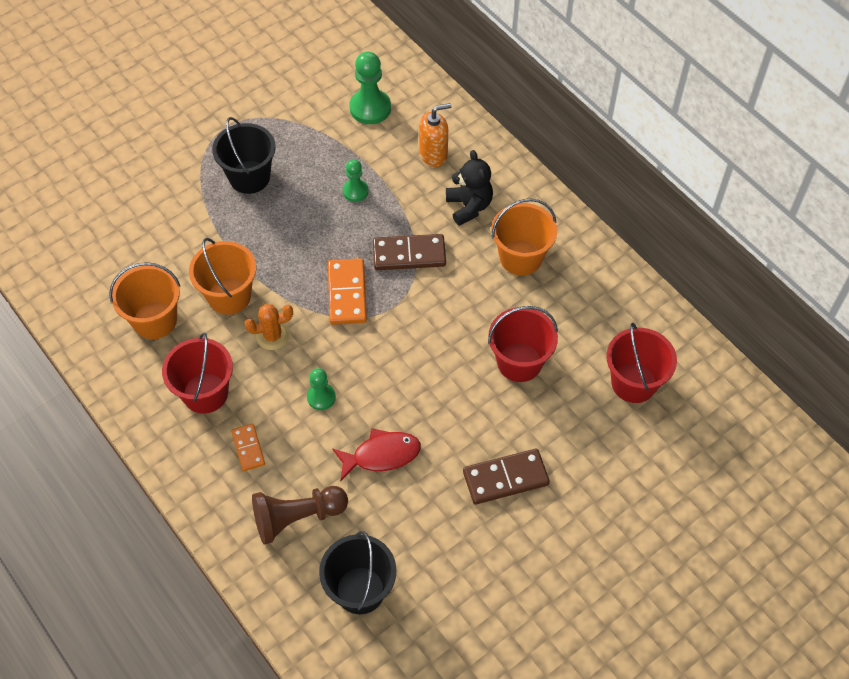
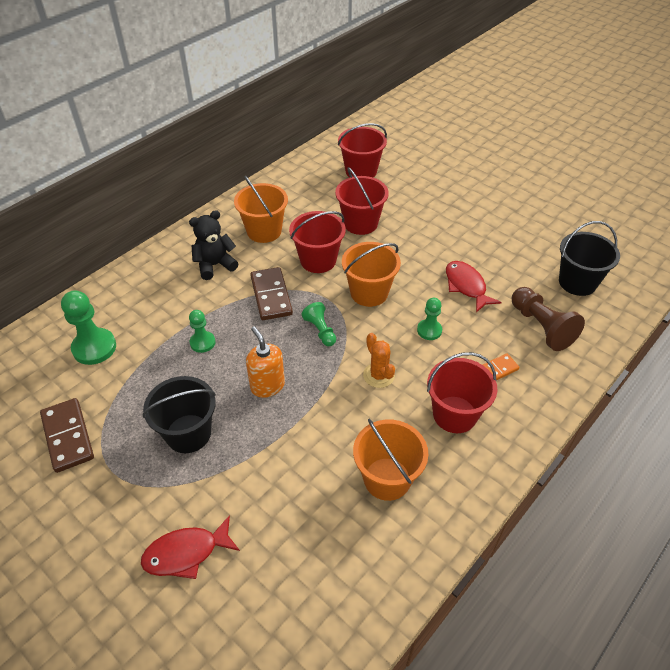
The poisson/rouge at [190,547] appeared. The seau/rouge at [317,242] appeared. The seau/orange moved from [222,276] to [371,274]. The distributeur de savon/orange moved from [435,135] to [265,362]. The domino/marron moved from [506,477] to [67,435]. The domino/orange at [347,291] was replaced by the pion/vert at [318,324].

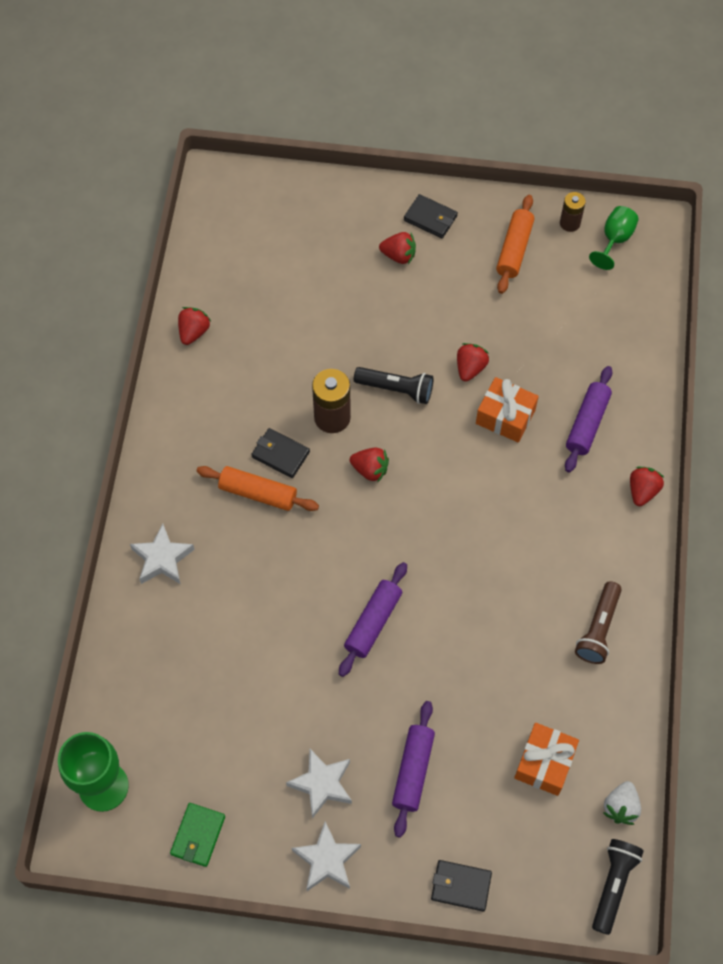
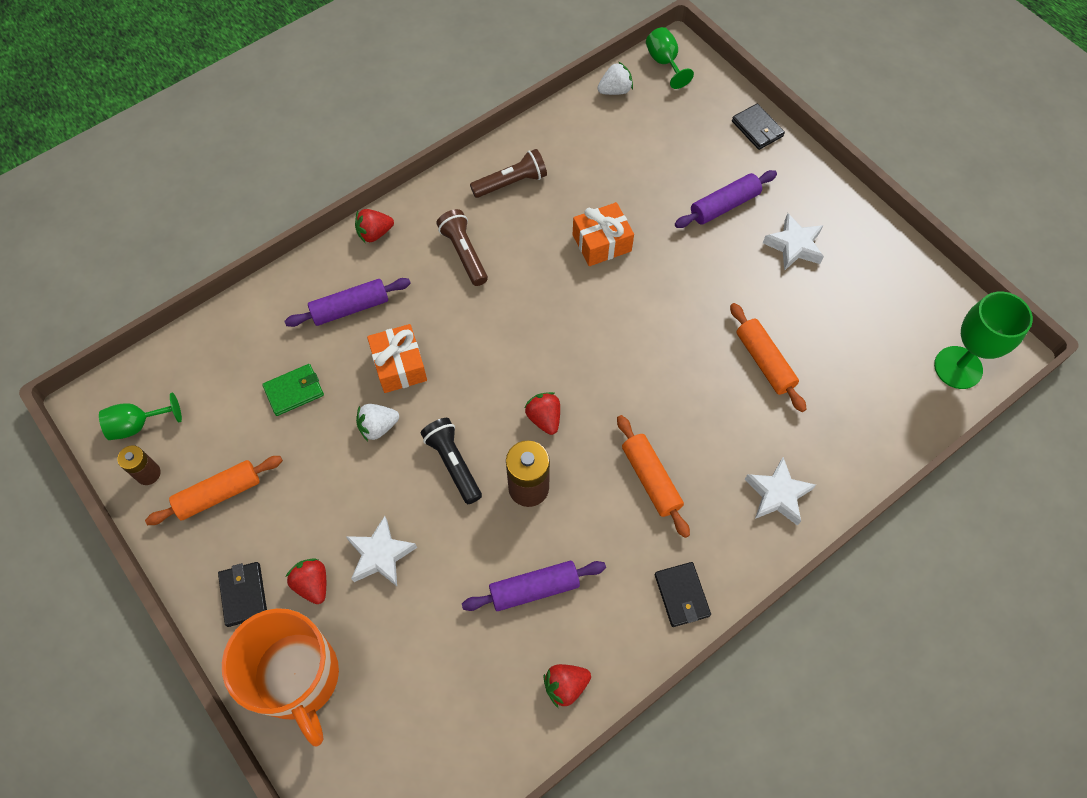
The tasse/orange at [280,677] appeared. The lampe de poche/marron at [462,247] appeared. The rouleau à pâtisserie/orange at [768,357] appeared. The portefeuille/vert moved from [197,835] to [293,390]. The portefeuille/noir moved from [280,453] to [683,594]. The étoile/blanc moved from [326,856] to [381,551]. The rouleau à pâtisserie/violet moved from [373,619] to [534,586]. The cadeau/orange moved from [546,759] to [603,234]. The lampe de poche/noir at [618,887] was replaced by the verre à pied/vert at [670,58]. The fraise/rouge at [473,362] became the fraise/blanc at [377,422].

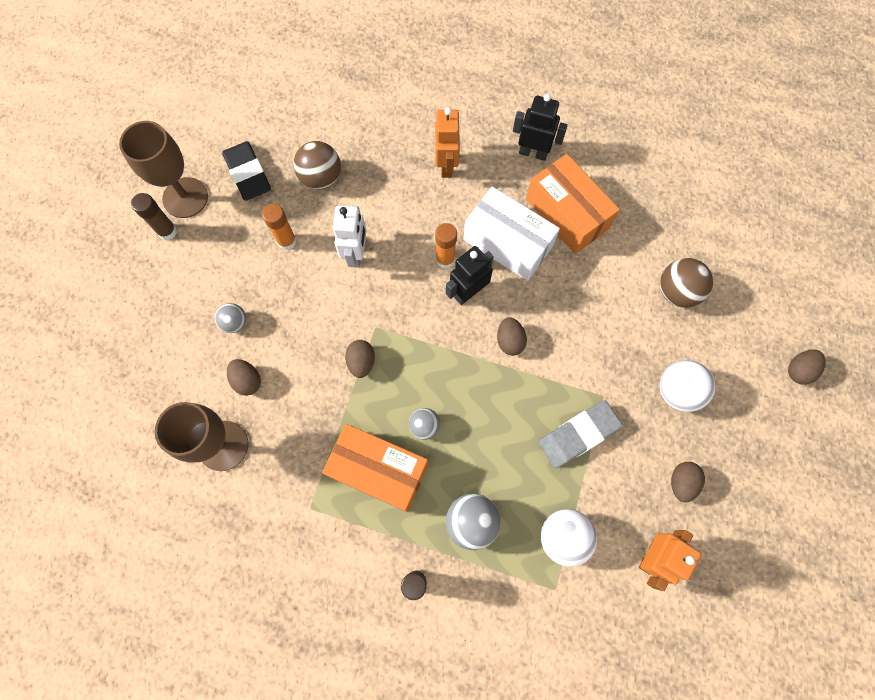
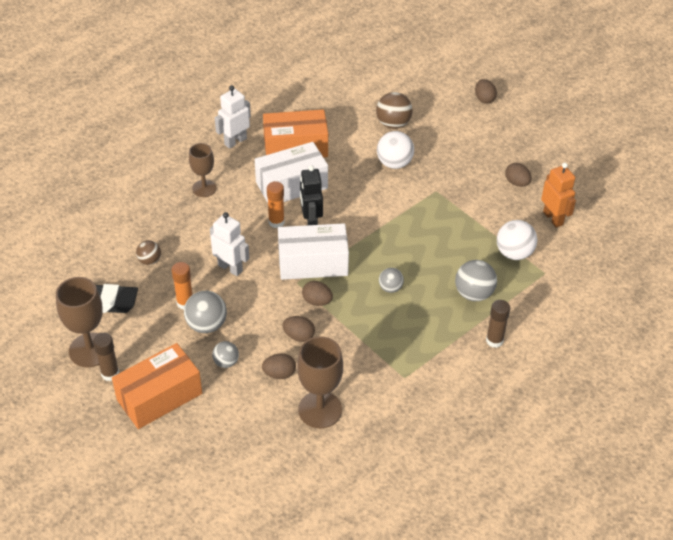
The gomme/gris at [581,434] disappeared. The balle/gris at [205,312] appeared. The boîte/blanc at [313,251] appeared. The boîte/orange moved from [375,468] to [157,386]. The œuf/marron moved from [512,336] to [298,329]. The balle/blanc moved from [687,386] to [395,150]. The robot/orange at [448,143] was replaced by the verre à pied/marron at [203,170]. The robot/noir at [540,127] became the robot/blanc at [233,117]. The balle/marron at [317,165] changed to 0.61 times the size.

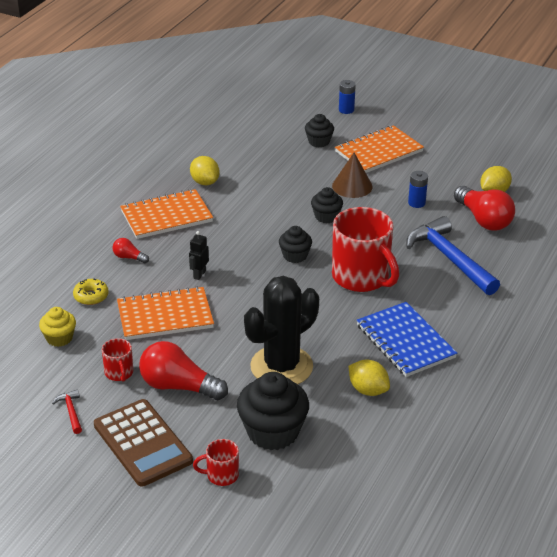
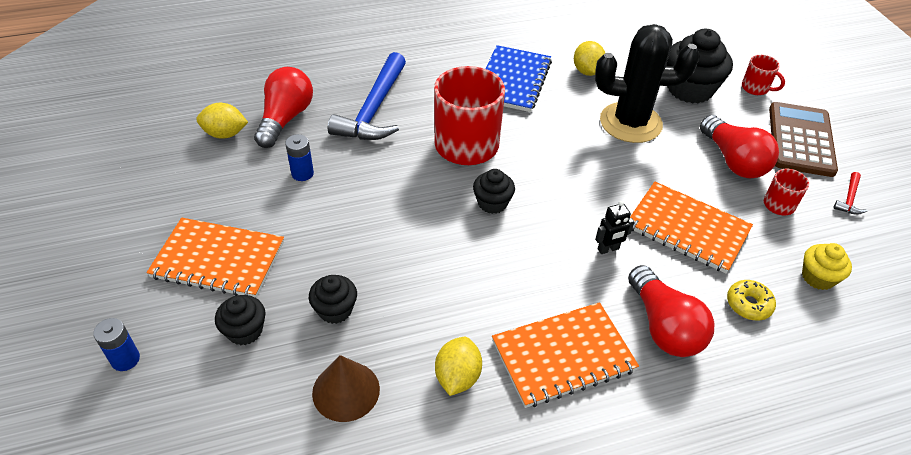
The muffin/noir moved from [327,205] to [333,299]. The cône/marron moved from [352,175] to [346,388]. The carnet/orange at [166,214] turned 45 degrees counterclockwise. The ampoule/rouge at [131,250] changed to 2.07 times the size.

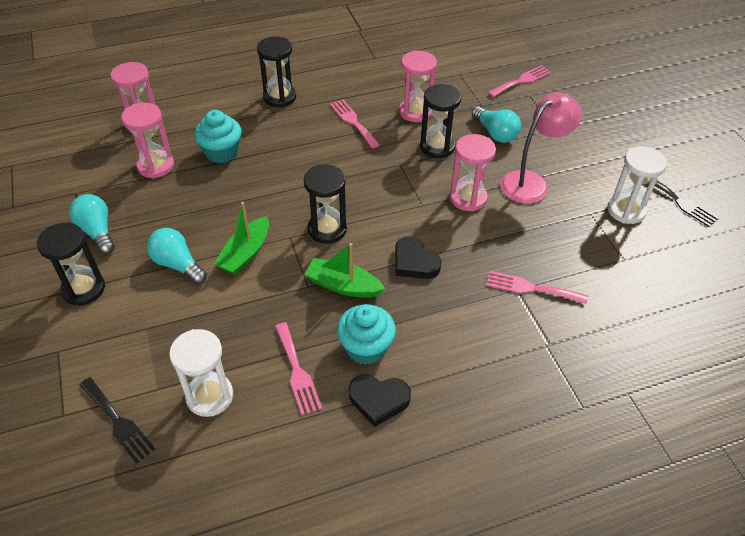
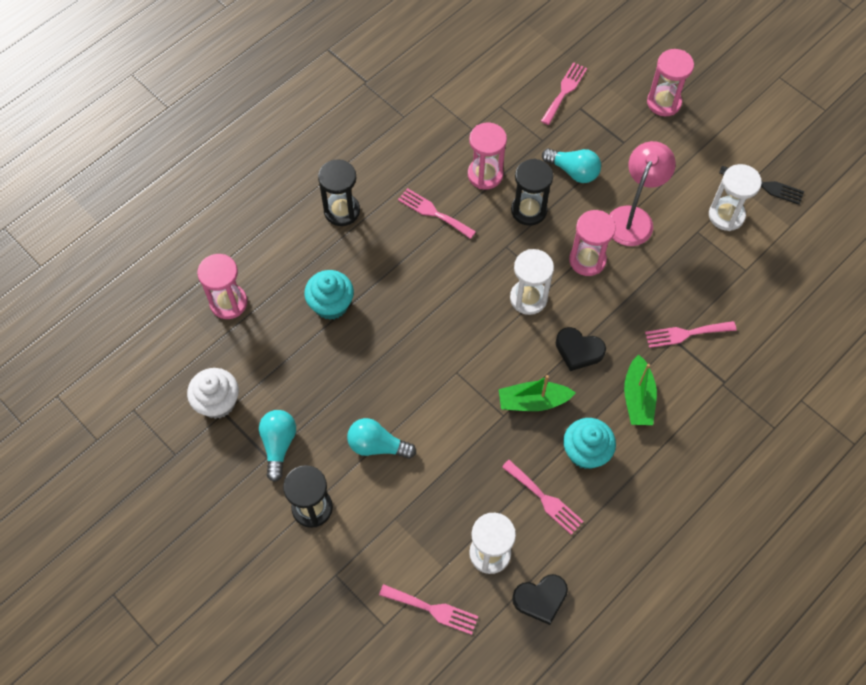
The sablier/noir at [325,204] disappeared. The muffin/blanc at [213,393] appeared. The sablier/blanc at [532,282] appeared. The sablier/rose moved from [147,140] to [670,82]. The bateau/vert moved from [241,238] to [640,390]. The cœur/noir moved from [380,400] to [540,599]. The fourchette/noir at [117,420] became the fourchette/rose at [428,609]. The ampoule/turquoise at [92,224] turned 60 degrees clockwise.

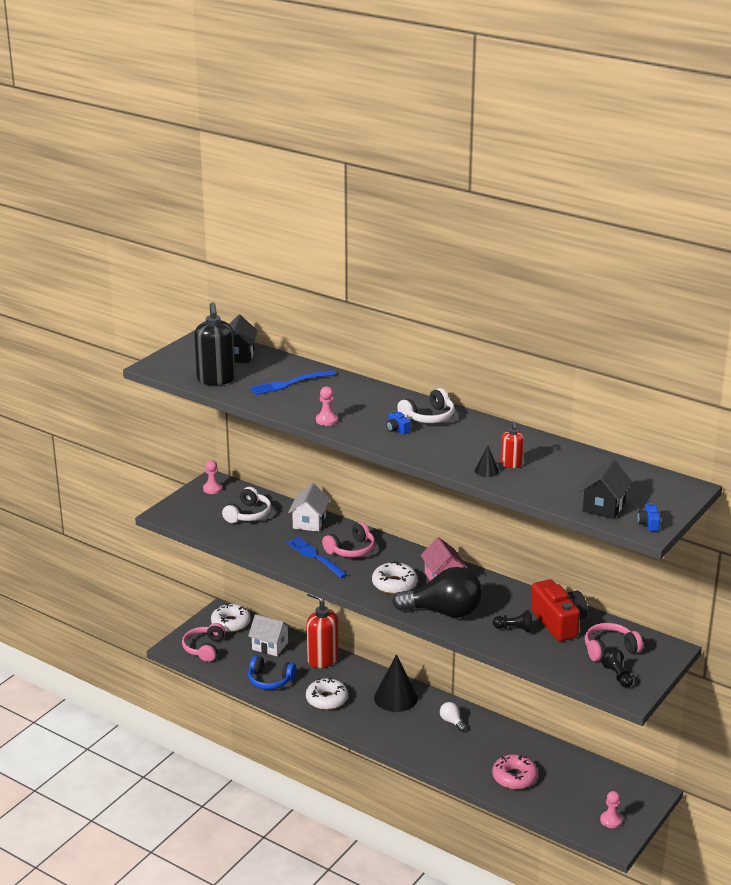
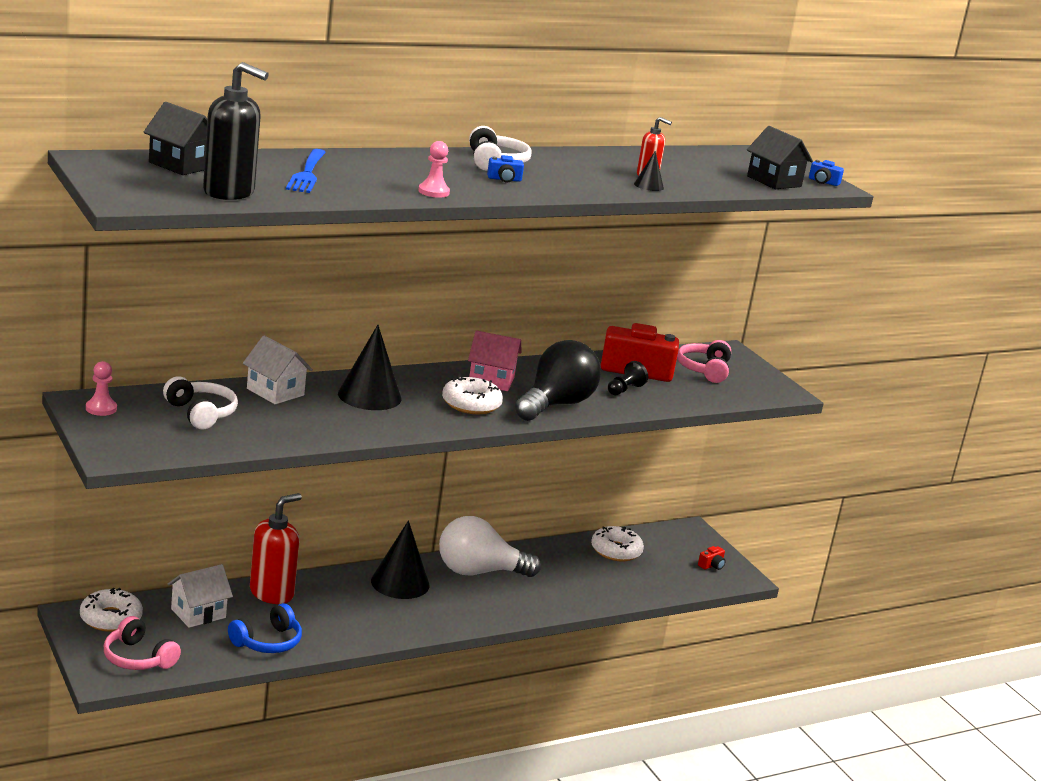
The fourchette/bleu at [317,557] disappeared. The beignet/rose at [515,771] disappeared. The pion/noir at [617,669] disappeared. The beignet/blanc moved from [327,694] to [617,544]. The casque audio/rose at [348,539] was replaced by the cône/noir at [369,367]. The pion/rose at [611,809] was replaced by the appareil photo/rouge at [712,558]. The distributeur de savon/rouge at [322,630] turned 150 degrees clockwise. The ampoule/blanc at [453,716] changed to 2.36 times the size.

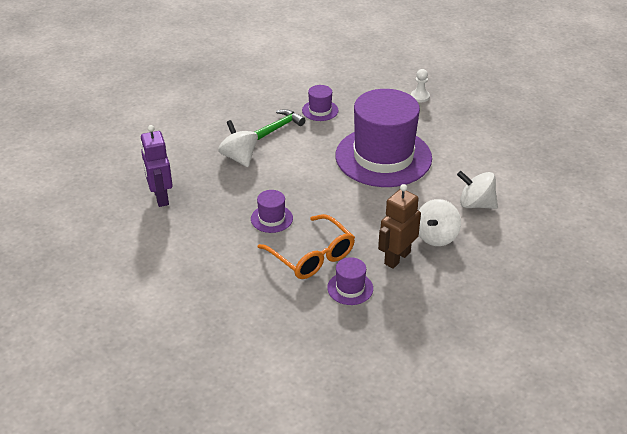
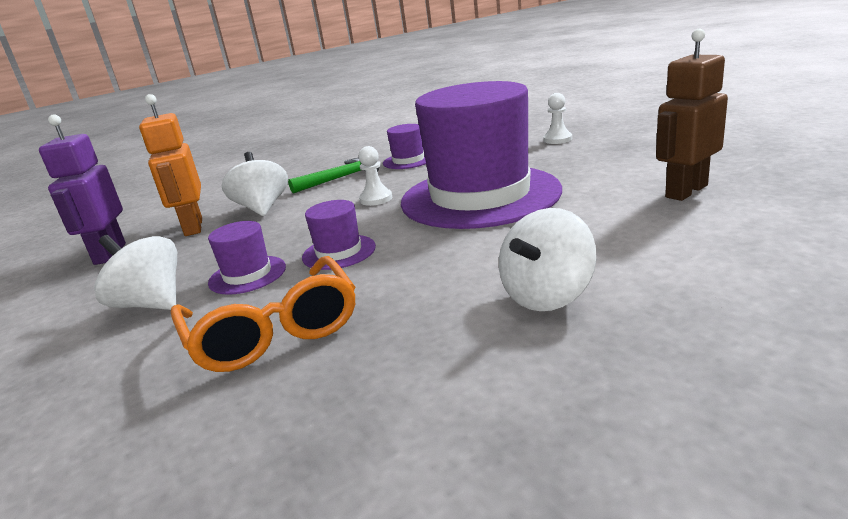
The robot/orange at [170,165] appeared. The pion/blanc at [375,176] appeared. The chapeau/violet moved from [350,281] to [339,235]. The robot/marron moved from [399,226] to [692,115]. The toupie/blanc moved from [477,190] to [135,272].

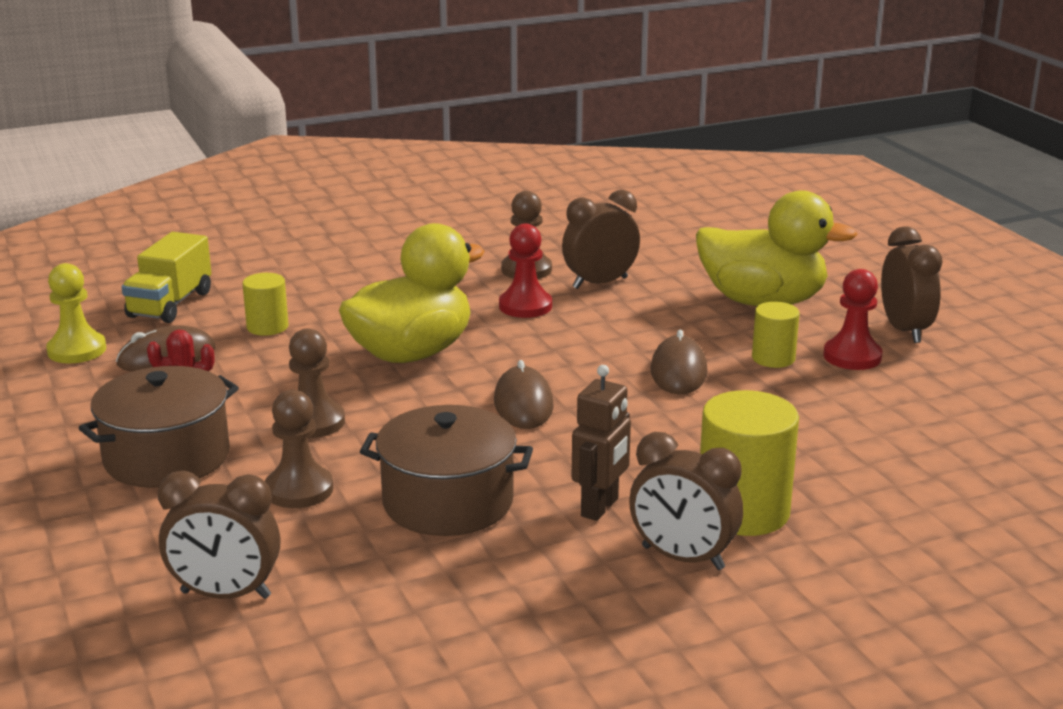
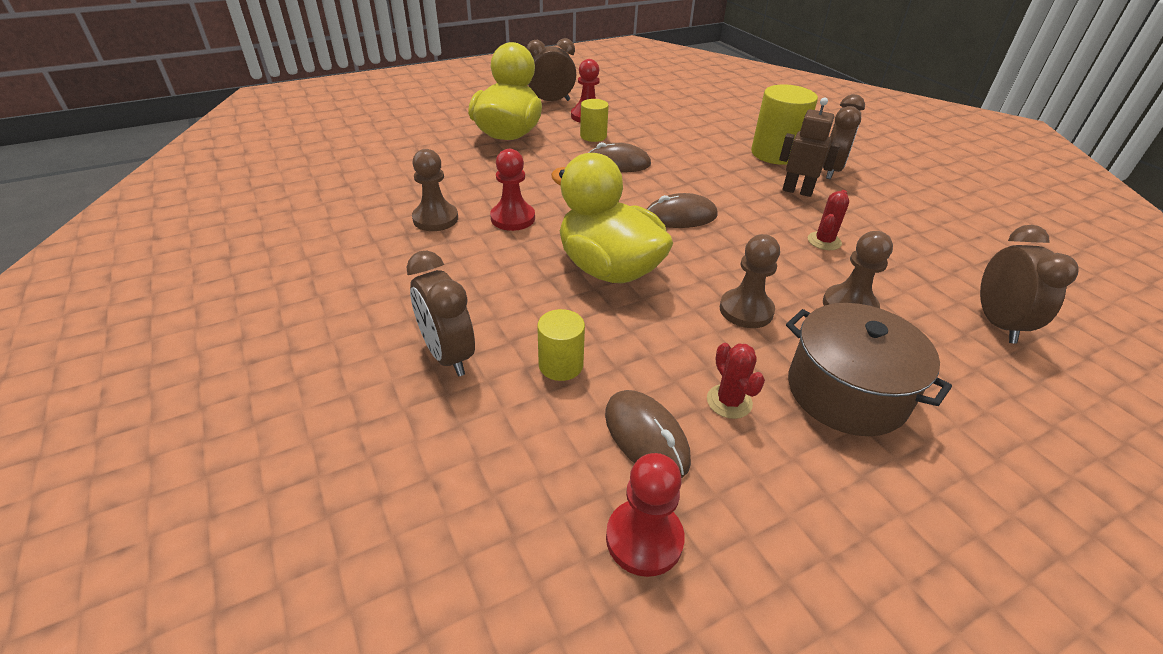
The camion/jaune at [166,277] disappeared. The réveil/marron moved from [601,239] to [440,313]. The marmite/marron at [446,470] was replaced by the cactus/rouge at [828,220]. The pion/jaune at [76,313] became the pion/rouge at [645,515].

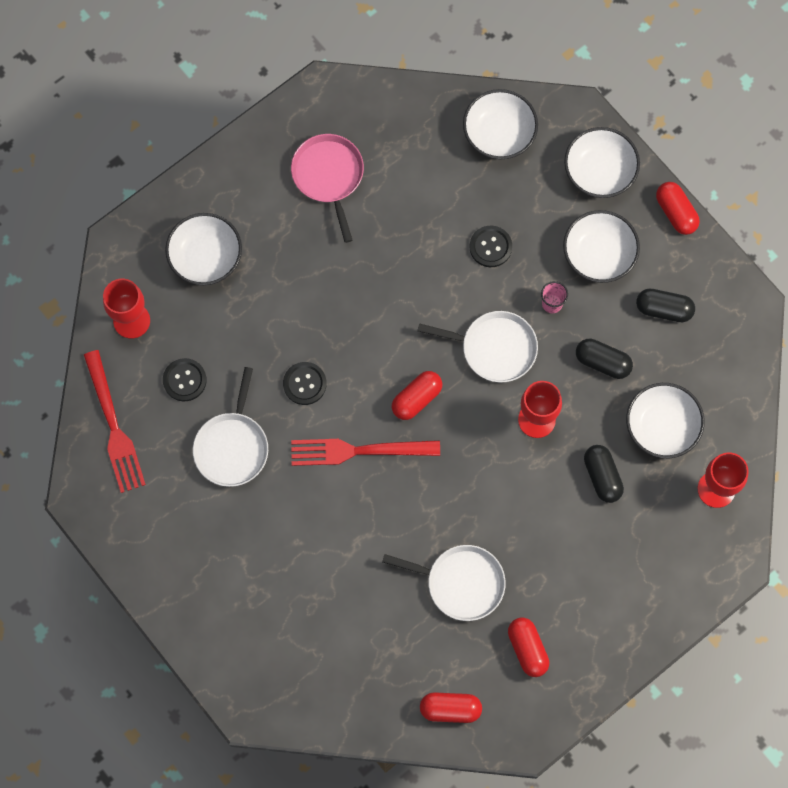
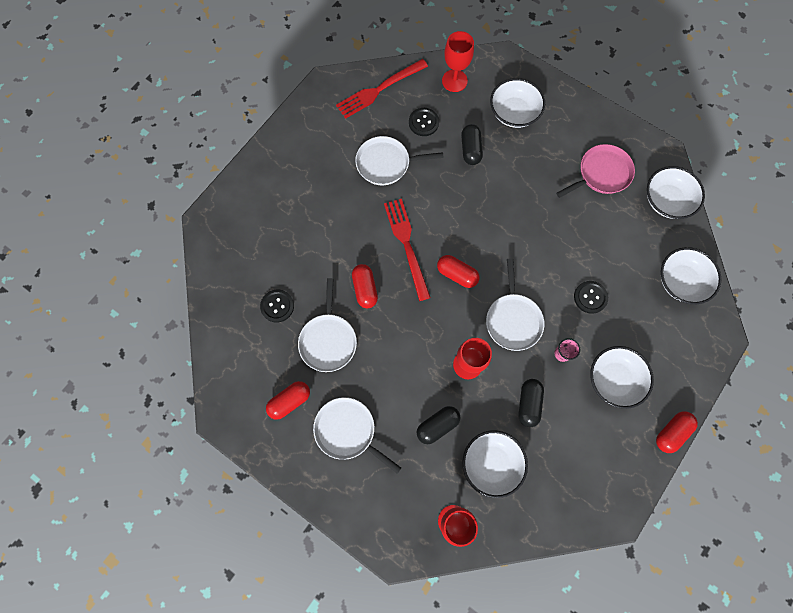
The poêle/blanc at [357,435] appeared. The bouton/noir moved from [305,383] to [277,306]. The gélule/rouge moved from [451,707] to [365,286]. The bol/blanc moved from [602,162] to [676,192]. The gélule/noir moved from [665,305] to [472,144].

